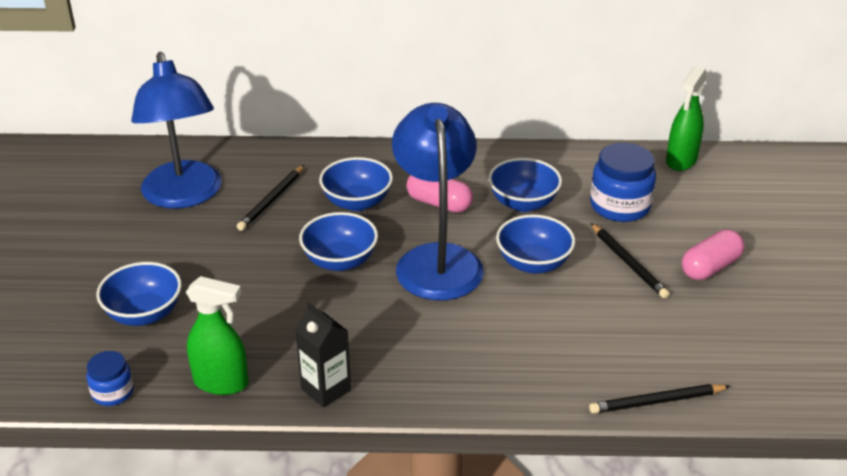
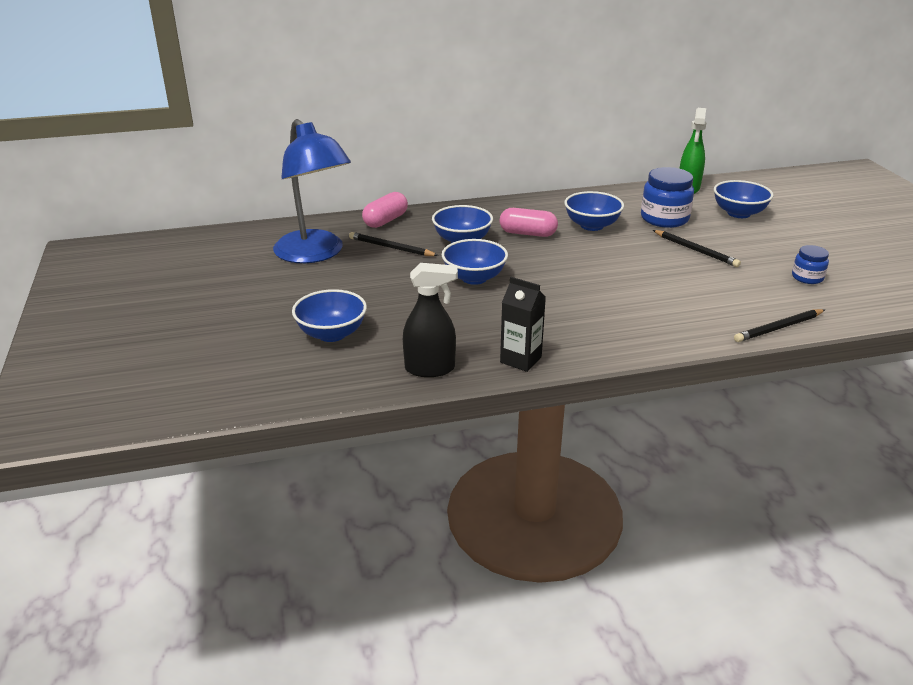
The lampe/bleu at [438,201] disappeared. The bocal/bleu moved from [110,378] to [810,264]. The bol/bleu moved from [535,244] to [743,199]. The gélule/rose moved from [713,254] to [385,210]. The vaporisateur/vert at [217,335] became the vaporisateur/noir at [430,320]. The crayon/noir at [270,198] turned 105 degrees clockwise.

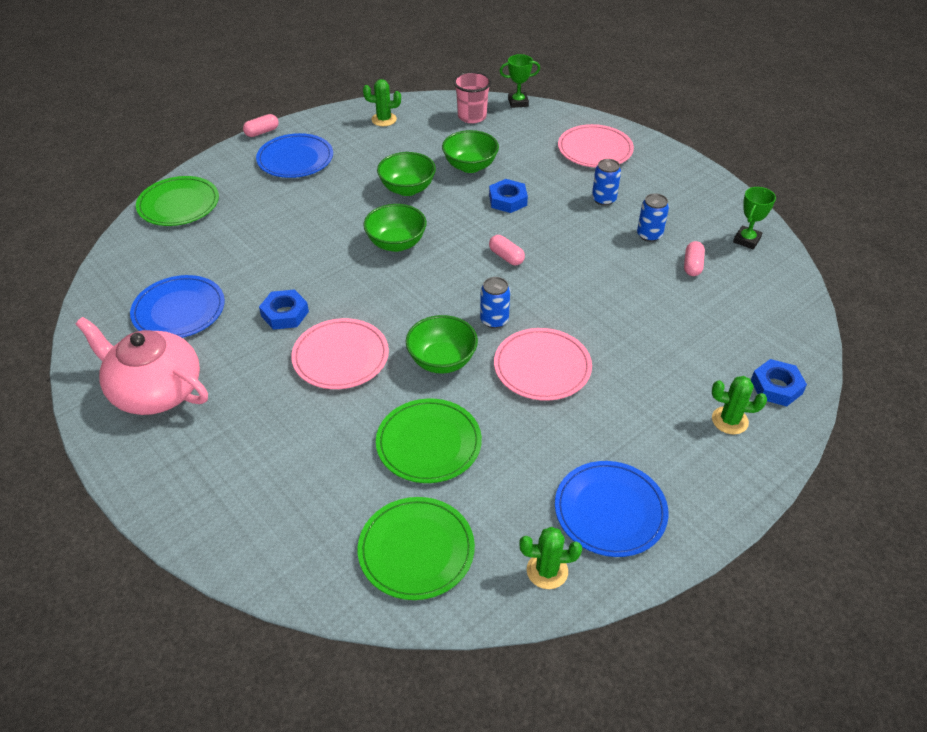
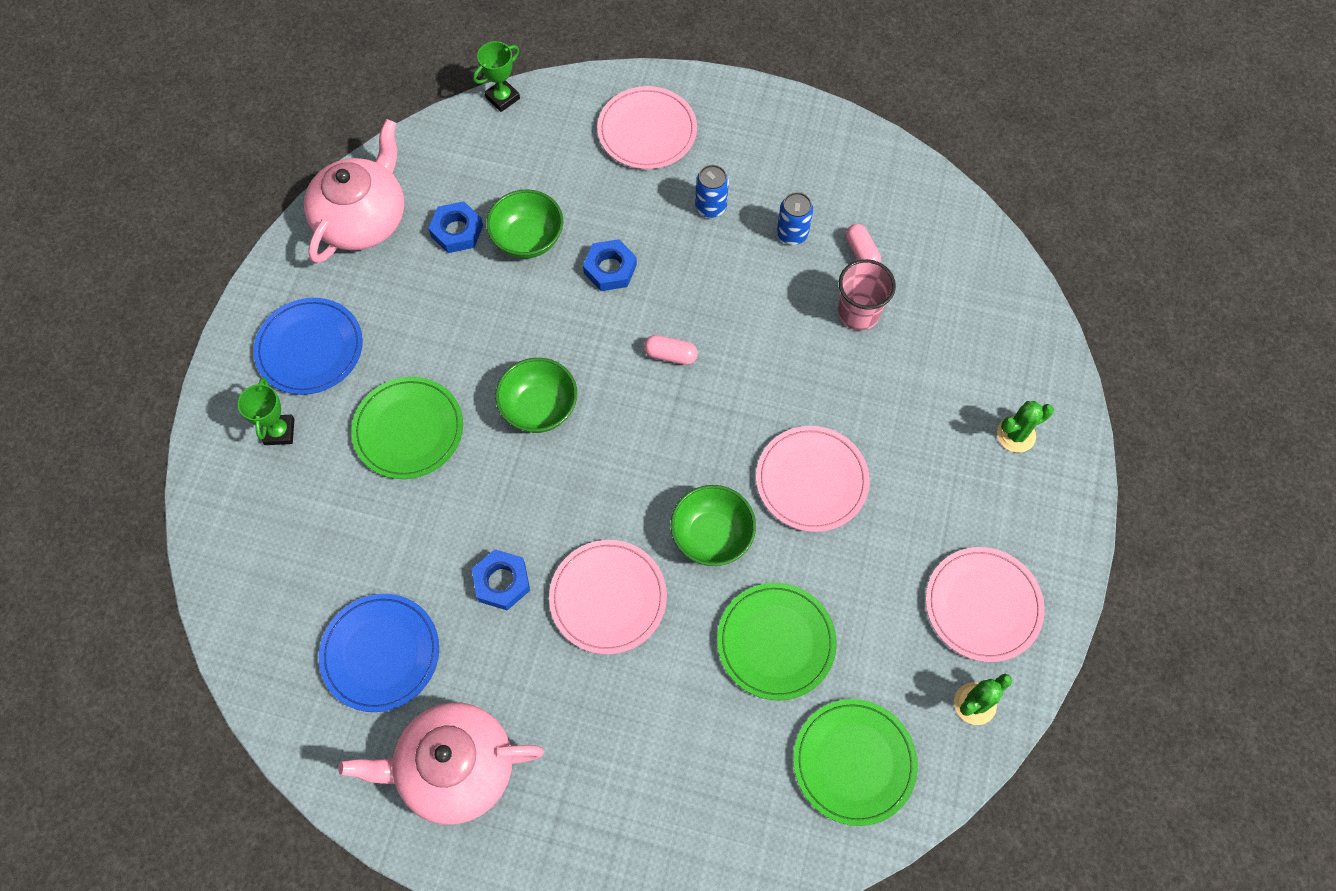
The gélule/rose at [261,125] disappeared. The bol/vert at [406,174] disappeared. The canette/bleu at [495,303] disappeared. The assiette/vert moved from [177,201] to [407,428]. The gobelet/rose moved from [472,97] to [867,294]. The trophée/vert moved from [754,218] to [266,411]. The écrou/bleu moved from [779,382] to [455,227]. The cactus/vert at [382,102] was replaced by the théière/rose at [354,191]. The assiette/bleu at [612,509] became the assiette/rose at [985,604].

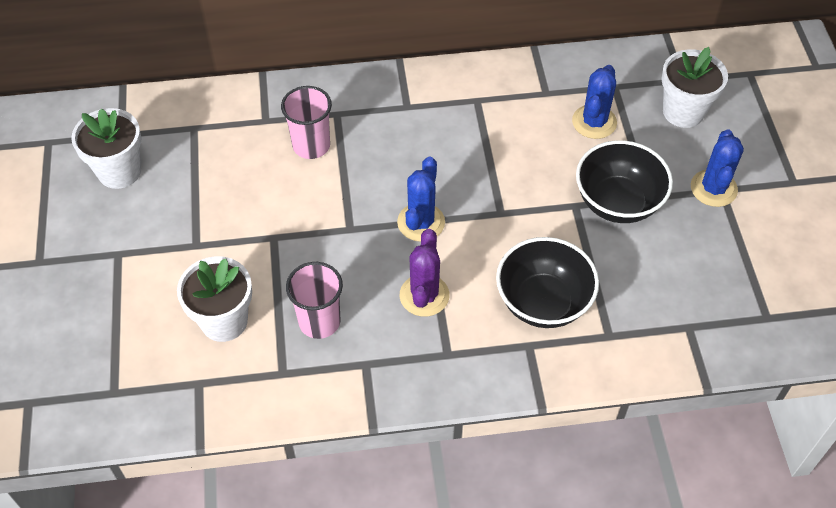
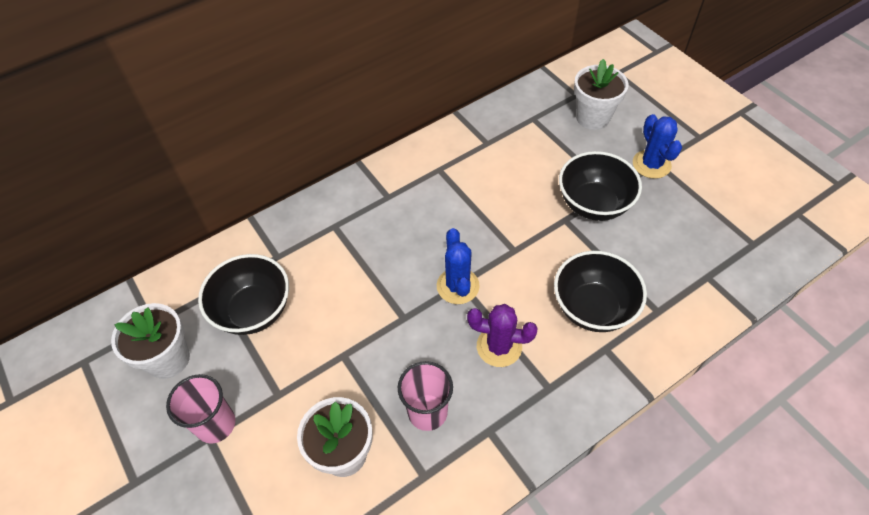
The cactus/bleu at [594,102] disappeared. The bol/noir at [243,294] appeared. The gobelet/rose moved from [306,122] to [200,409]. The cactus/violet at [424,273] turned 60 degrees counterclockwise.

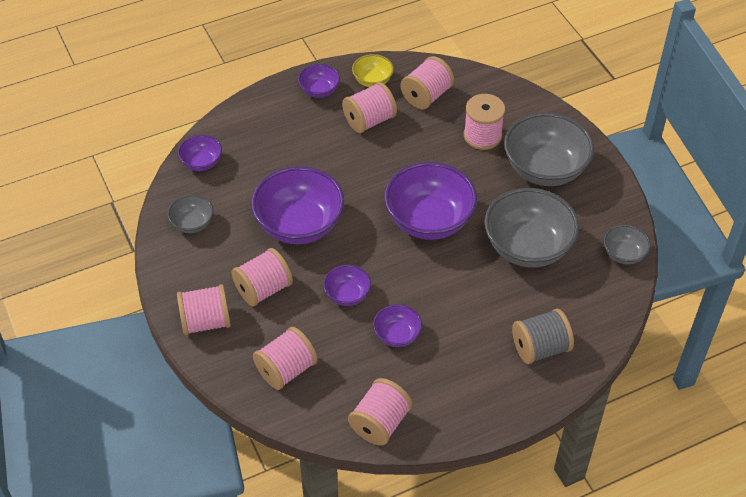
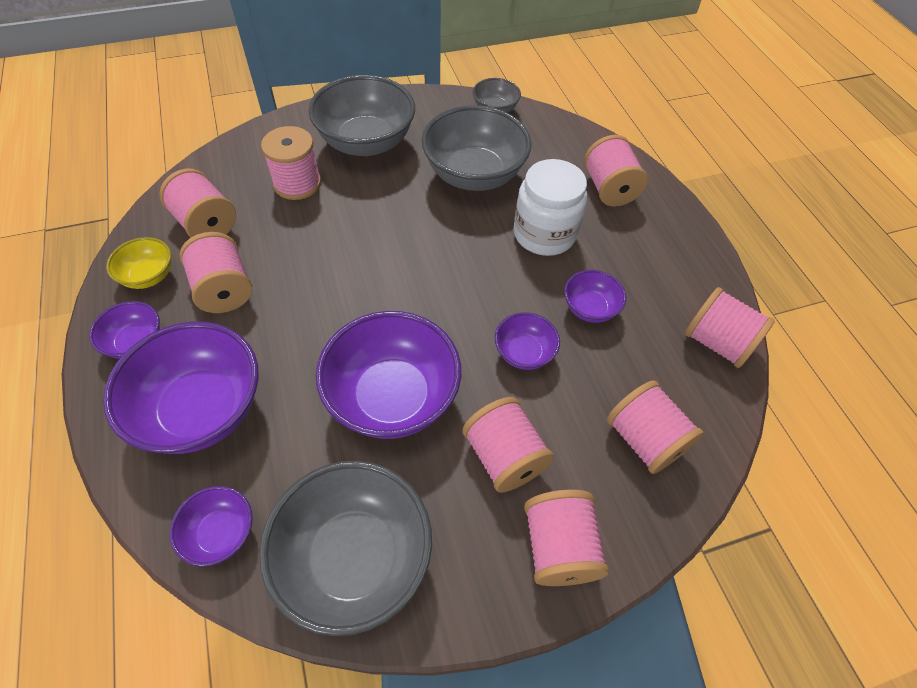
The bocal/blanc at [550,207] appeared. The bol/violet moved from [430,201] to [181,387]. The bobine/gris at [543,336] became the bobine/rose at [616,171]. The bol/gris at [190,214] changed to 2.01 times the size.

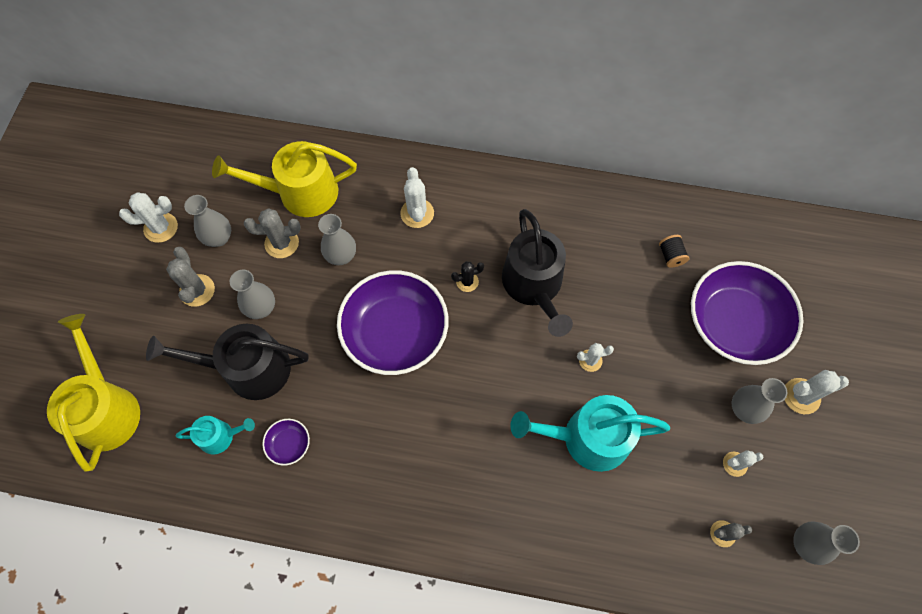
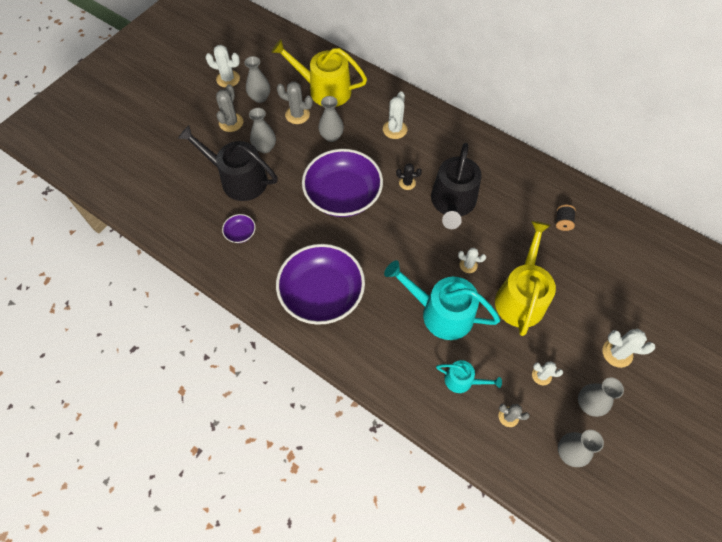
The arrosoir/jaune moved from [93,393] to [525,278]. The arrosoir/turquoise moved from [215,435] to [469,376]. The bol/violet moved from [747,313] to [320,284]. The vase/gris moved from [759,401] to [601,397].

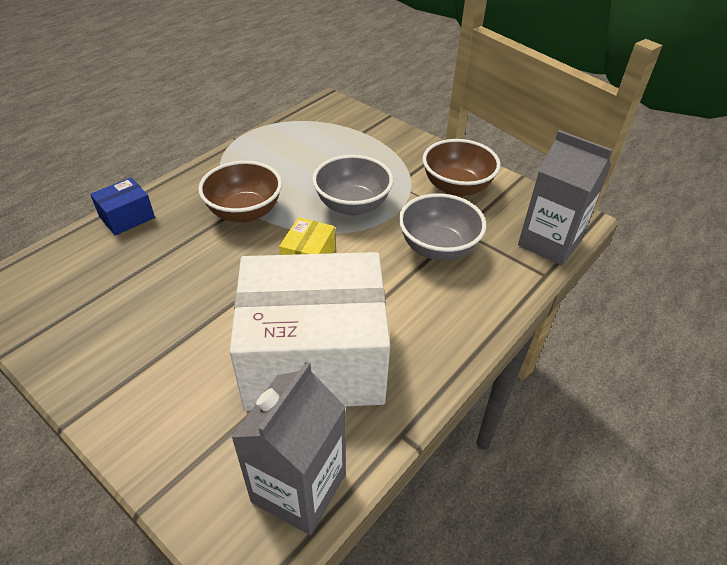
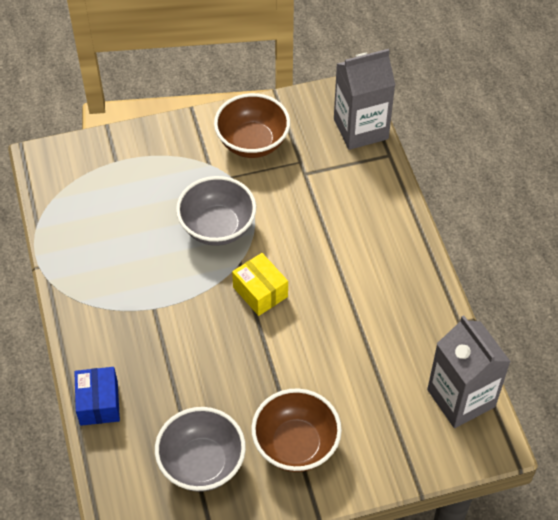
The boîte/blanc at [310,331] disappeared. The bol/marron moved from [240,192] to [296,430]. The bol/gris moved from [442,227] to [200,449].

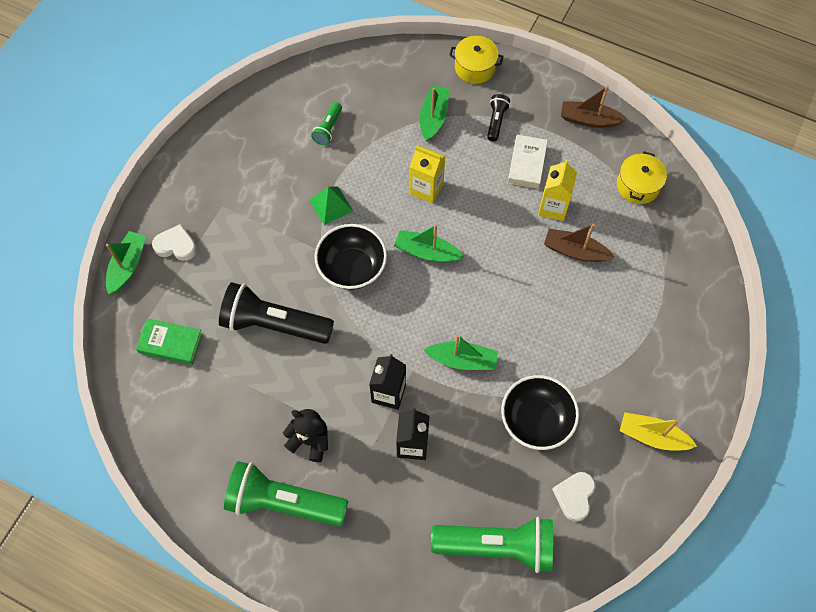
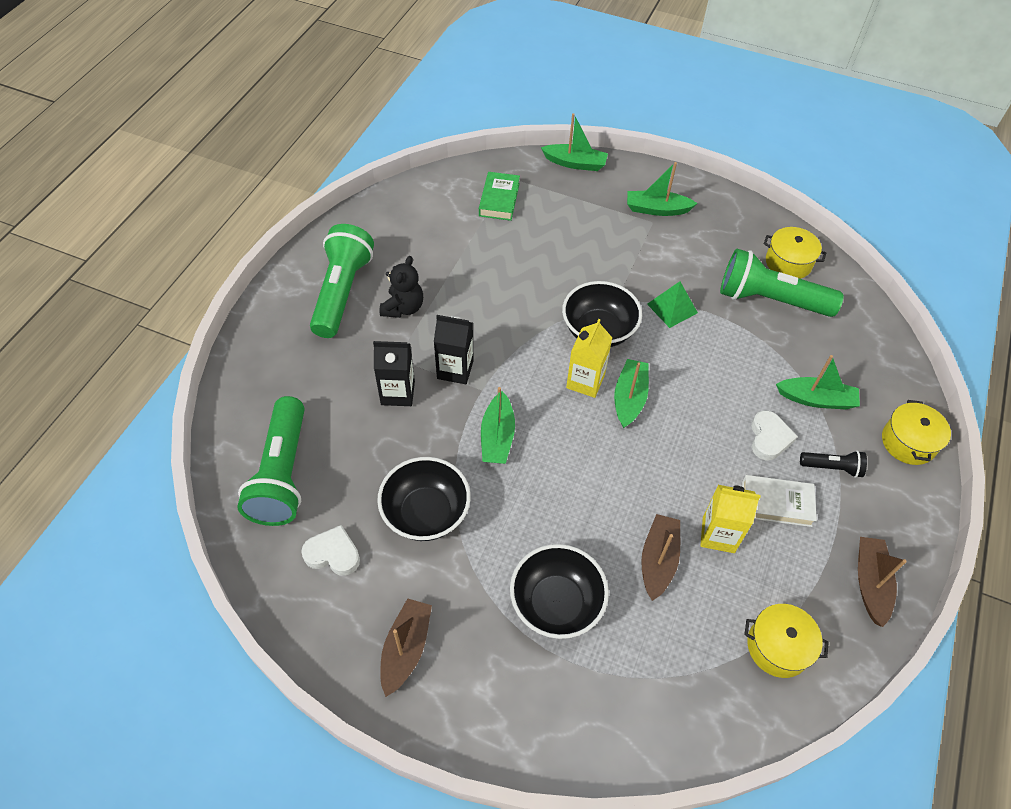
The lampe de poche/noir at [276,313] disappeared. The bol/noir at [559,591] appeared. The bateau/vert at [662,189] appeared. The marmite/jaune at [795,253] appeared. The cœur/blanc moved from [174,242] to [774,435]. The brique de lait/jaune moved from [427,175] to [589,358]. The bateau/jaune at [658,431] became the bateau/marron at [406,647]. The lampe de poche/vert at [326,123] changed to 2.13 times the size.

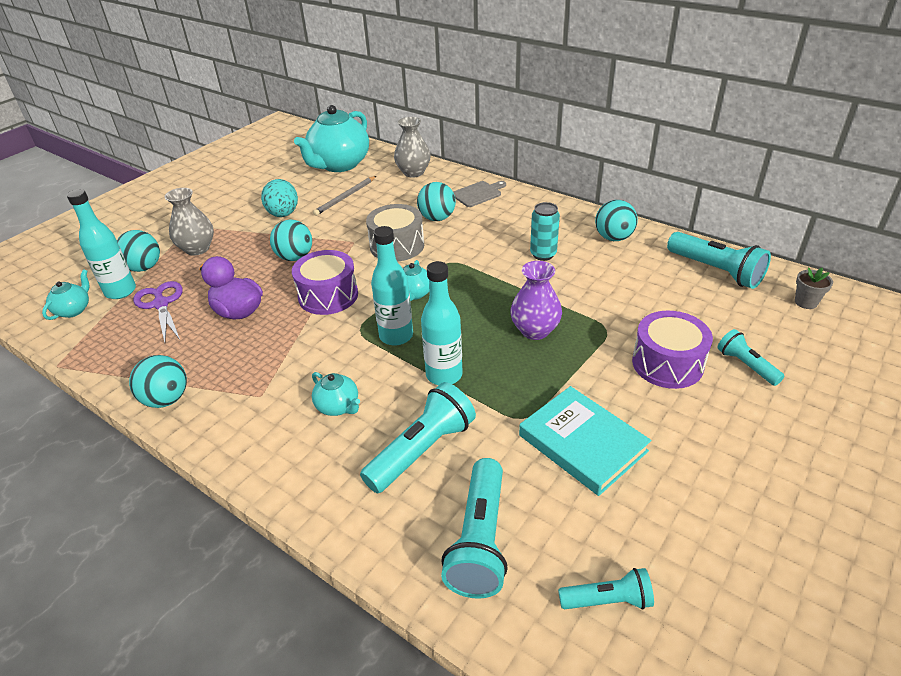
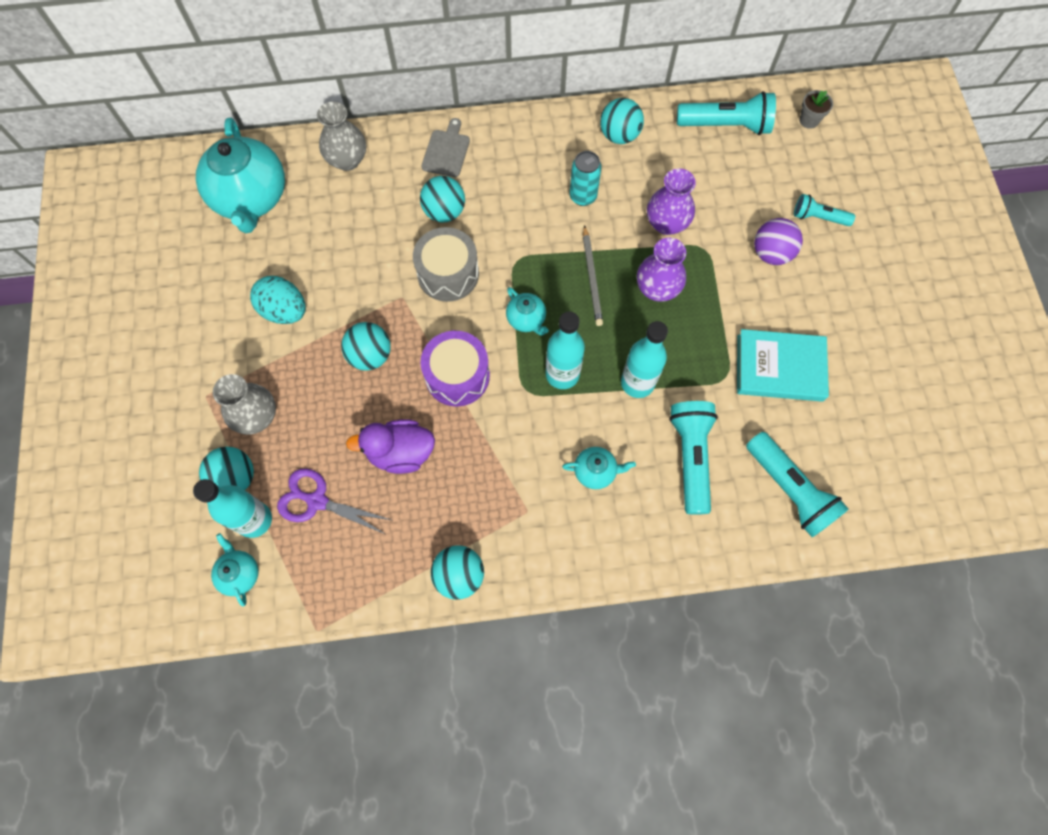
The lampe de poche/turquoise at [606,589] disappeared. The vase/violet at [671,201] appeared. The crayon/gris moved from [344,196] to [593,275]. The tambour/violet at [672,350] was replaced by the balle/violet at [778,241].

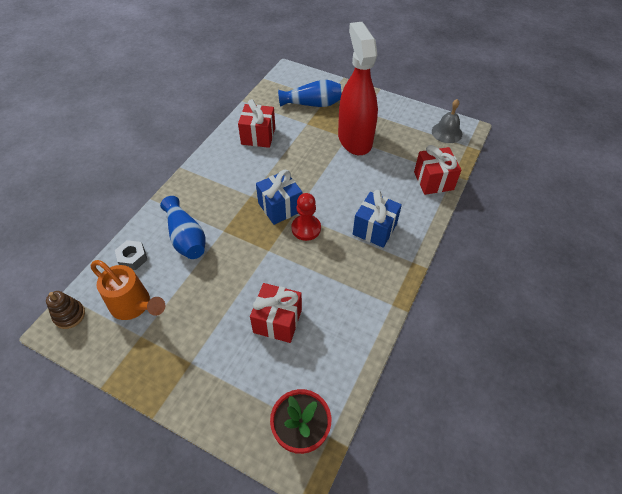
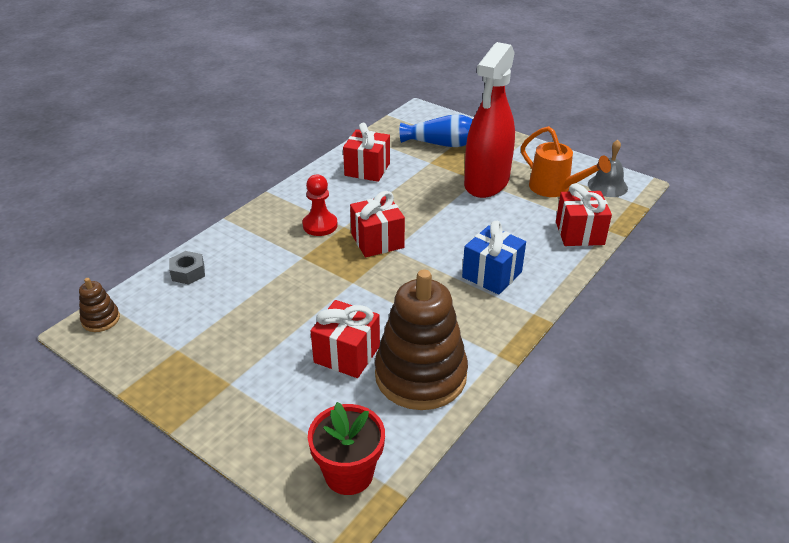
The vase/bleu at [182,227] disappeared. The jouet à empiler/marron at [421,340] appeared. The arrosoir/orange moved from [128,290] to [566,161]. The pion/rouge moved from [306,217] to [320,205]. The cadeau/bleu at [279,197] became the cadeau/rouge at [377,224]. The vaporisateur/rouge at [358,88] turned 150 degrees counterclockwise.

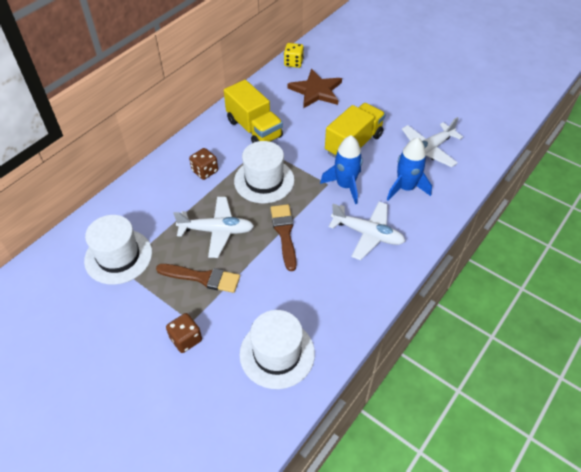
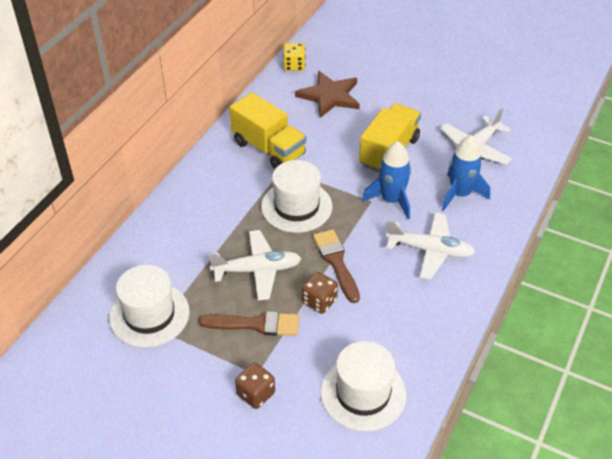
The dé/marron moved from [203,164] to [320,293].

